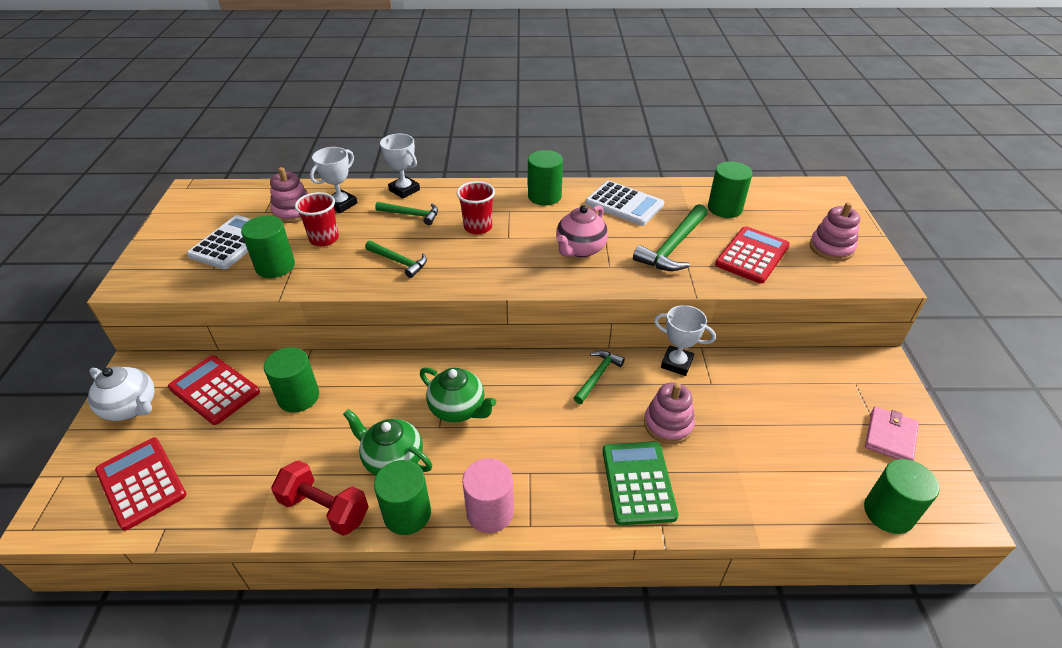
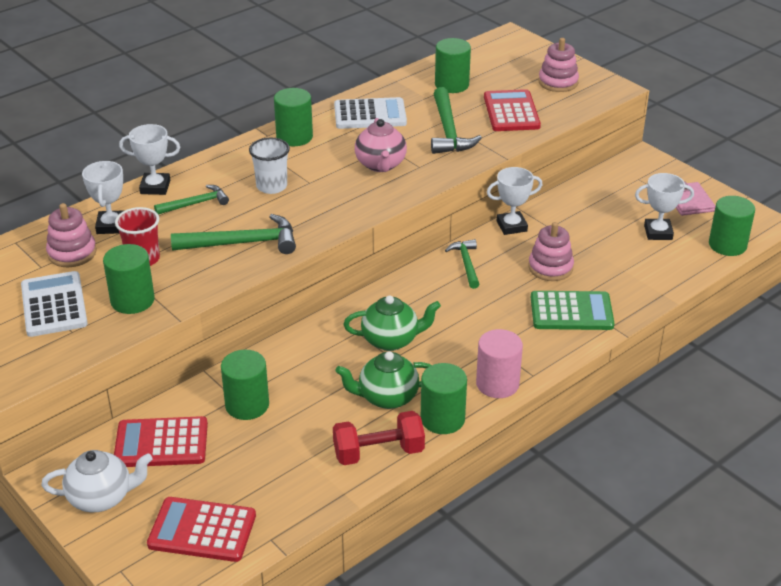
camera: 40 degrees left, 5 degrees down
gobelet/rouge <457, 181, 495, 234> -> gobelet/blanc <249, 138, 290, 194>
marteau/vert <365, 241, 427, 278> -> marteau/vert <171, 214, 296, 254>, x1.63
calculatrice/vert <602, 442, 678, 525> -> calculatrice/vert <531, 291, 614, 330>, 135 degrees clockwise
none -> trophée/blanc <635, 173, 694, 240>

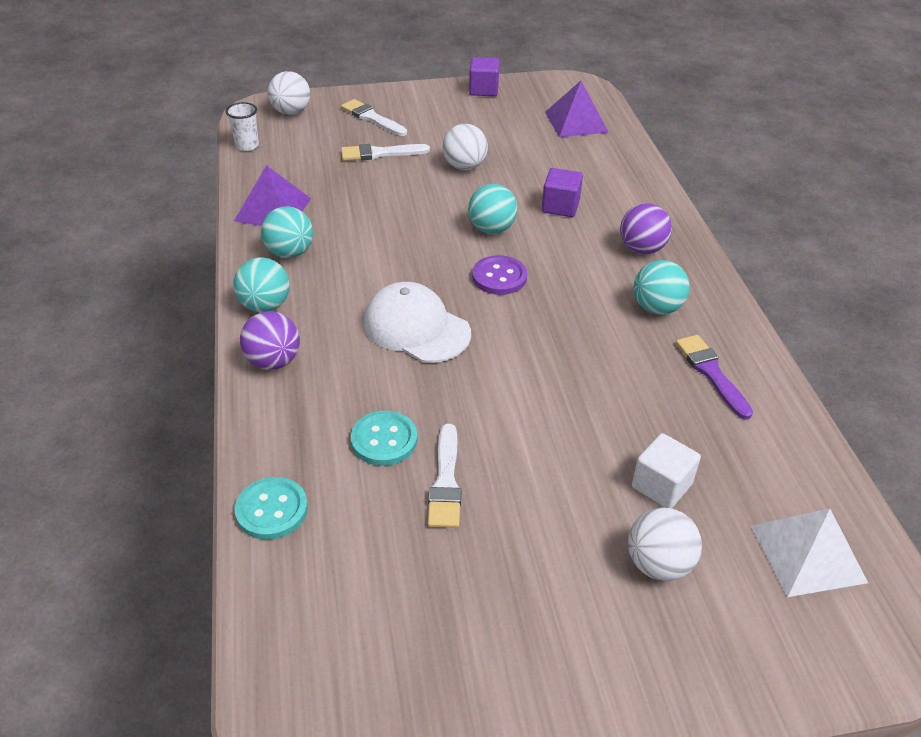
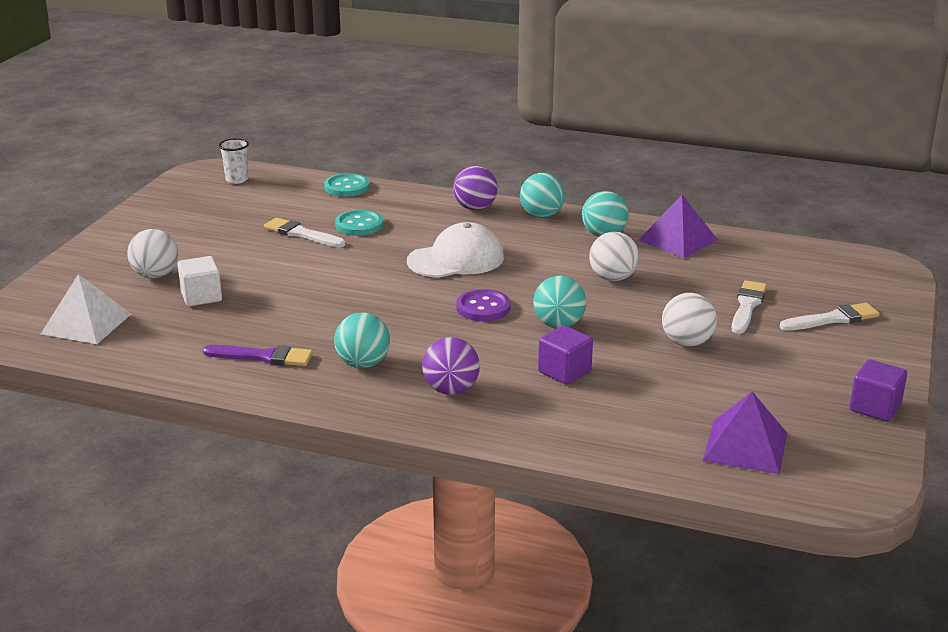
camera: 120 degrees right, 15 degrees down
balle/blanc <268, 71, 310, 115> -> balle/blanc <589, 232, 639, 281>, moved
gobelet/blanc <226, 102, 259, 151> -> gobelet/blanc <219, 139, 249, 184>, moved

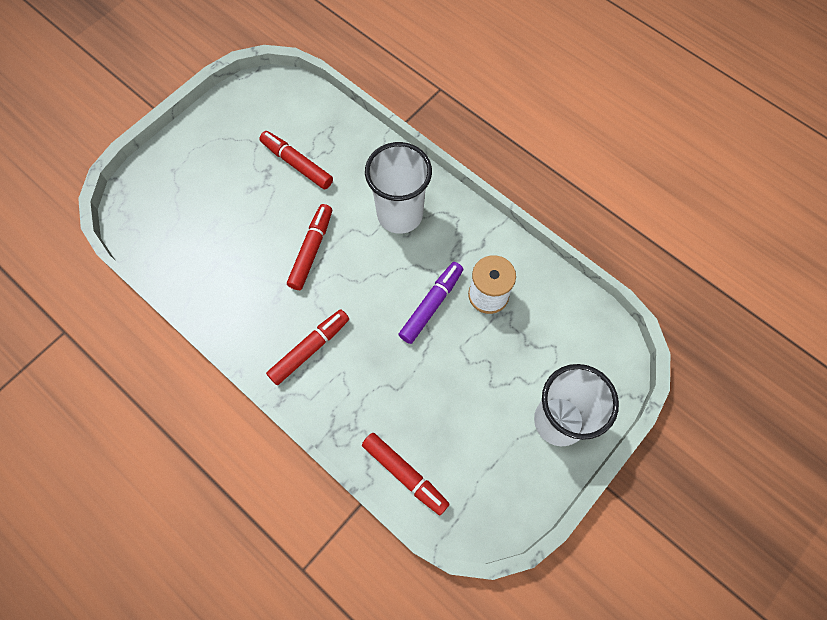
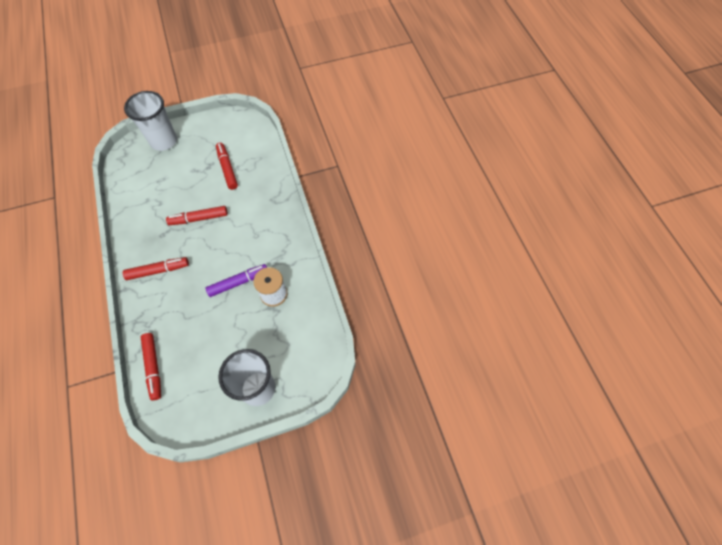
camera: 30 degrees right, 5 degrees down
gobelet/blanc <365, 142, 432, 234> -> gobelet/blanc <124, 91, 177, 151>, moved
feutre/rouge <287, 204, 332, 290> -> feutre/rouge <166, 206, 228, 225>, 150 degrees counterclockwise

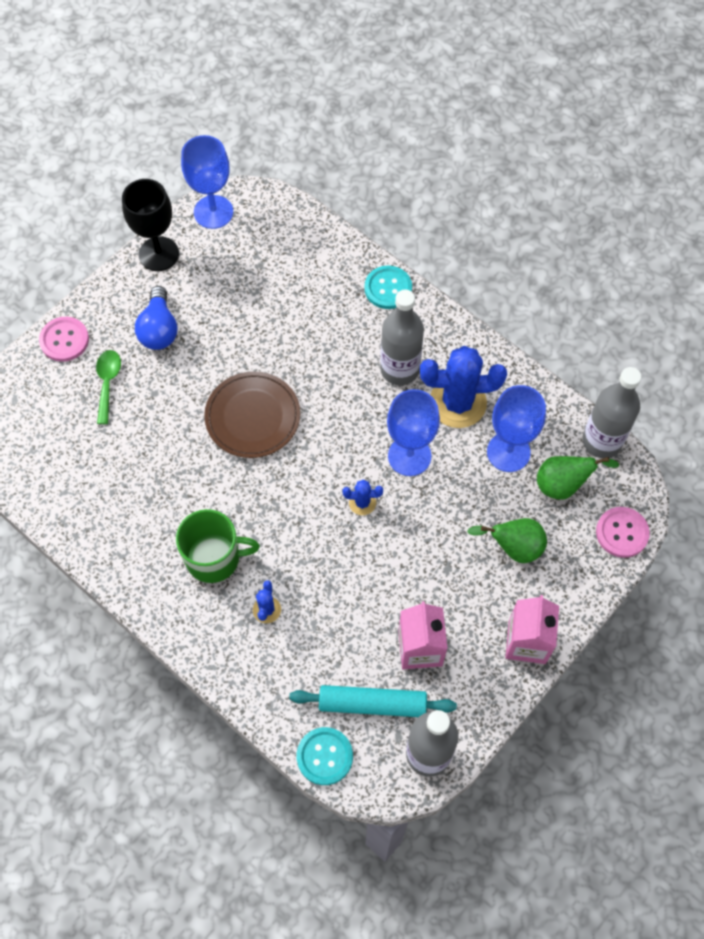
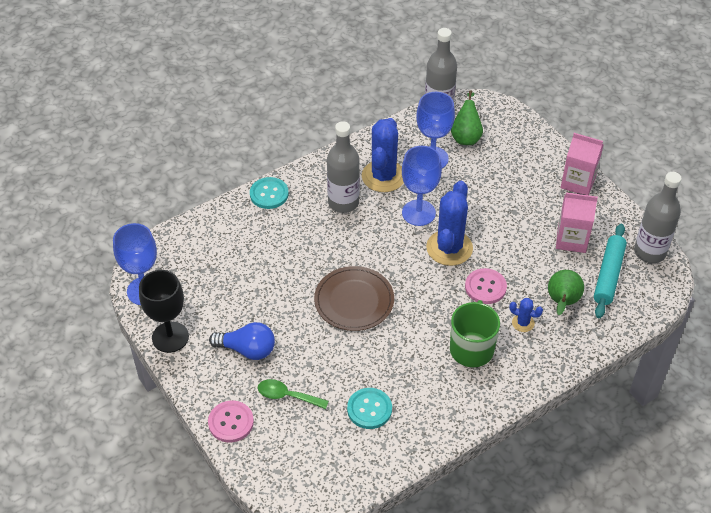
camera: 75 degrees left, 15 degrees down
cactus/bleu <342, 480, 383, 515> -> cactus/bleu <426, 181, 473, 266>, x2.18
bouton/rose <596, 507, 650, 558> -> bouton/rose <465, 268, 507, 304>, moved
poire/vert <467, 518, 547, 563> -> poire/vert <548, 270, 584, 315>, moved
bouton/turquoise <297, 727, 353, 785> -> bouton/turquoise <347, 388, 392, 429>, moved

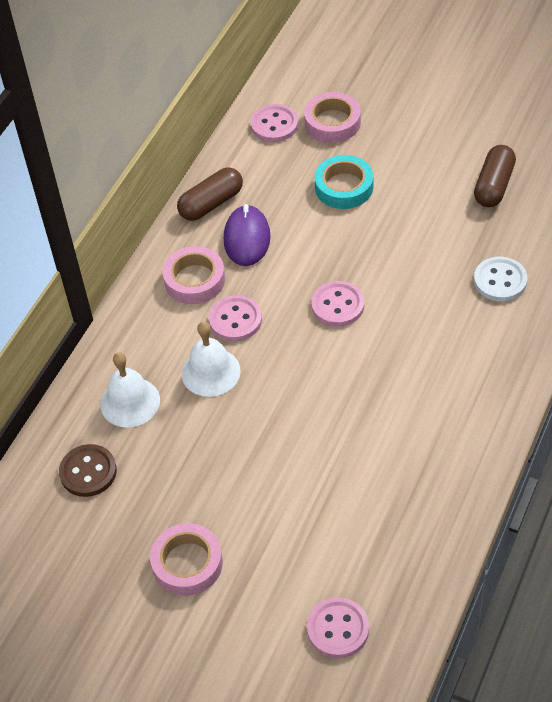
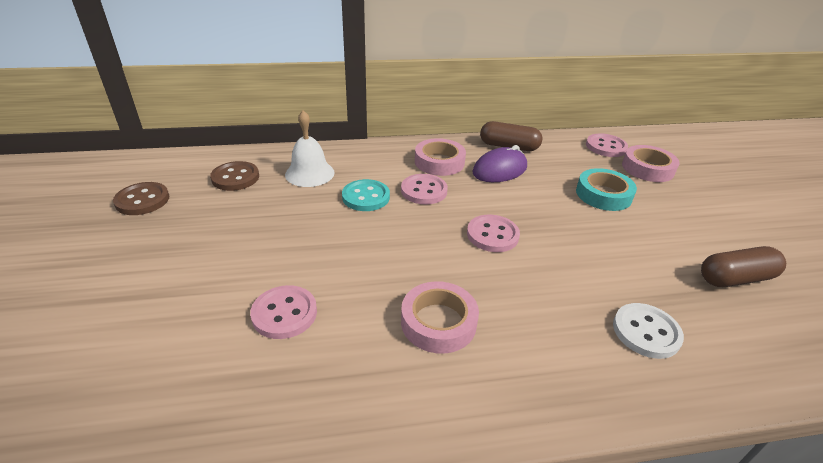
camera: 50 degrees right, 15 degrees down
cloche/blanc <182, 322, 241, 397> -> bouton/turquoise <342, 179, 390, 211>
ruban adhésif/rose <150, 523, 223, 596> -> ruban adhésif/rose <401, 281, 479, 354>, moved
bouton/rose <307, 597, 369, 658> -> bouton/rose <250, 285, 317, 339>, moved
none -> bouton/marron <113, 182, 169, 215>

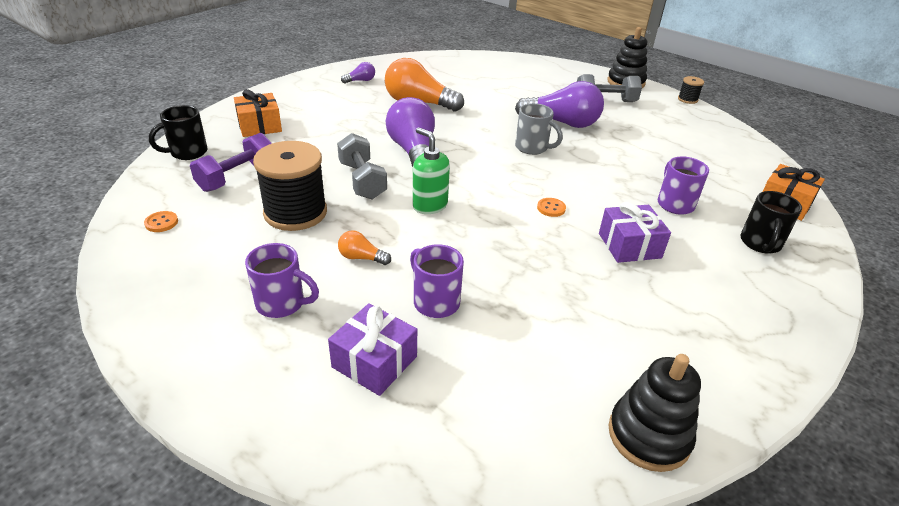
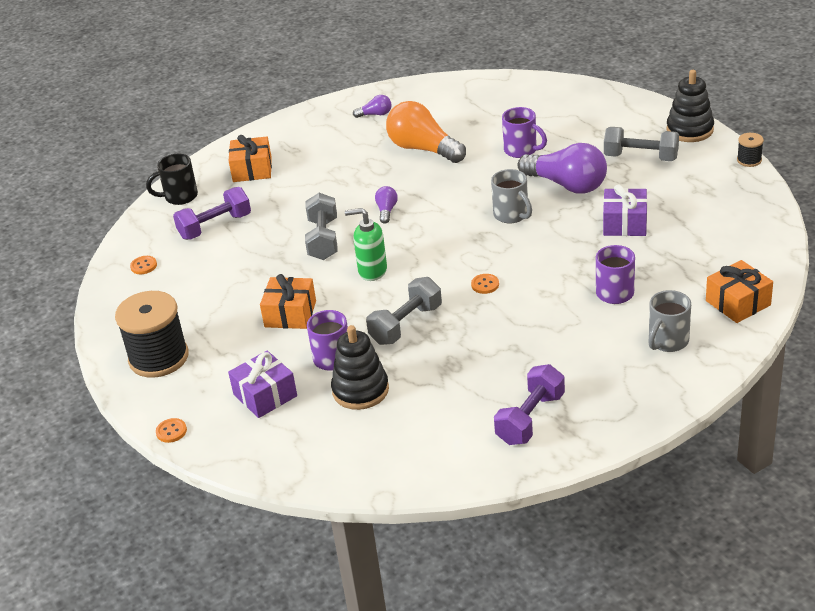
camera: 25 degrees right, 0 degrees up
ampoule/violet <386, 97, 435, 166> -> ampoule/violet <375, 186, 398, 223>, x0.45
distributeur de savon/vert <413, 127, 450, 214> -> distributeur de savon/vert <345, 208, 387, 281>, 60 degrees counterclockwise
bobine/noir <253, 141, 327, 231> -> bobine/noir <115, 291, 189, 378>, moved
tasse/noir <740, 191, 802, 254> -> tasse/gris <648, 290, 691, 352>
cadeau/violet <599, 202, 671, 263> -> cadeau/violet <603, 184, 647, 236>, moved
ampoule/orange <338, 230, 391, 265> -> cadeau/orange <260, 274, 316, 329>
tasse/violet <245, 243, 319, 318> -> tasse/violet <502, 107, 547, 158>, moved
jouet à empiler/noir <608, 354, 701, 472> -> jouet à empiler/noir <331, 325, 389, 410>, moved
none -> haltère/gris <366, 277, 442, 345>
none -> haltère/violet <494, 364, 565, 445>
none -> bouton/orange <156, 418, 187, 443>

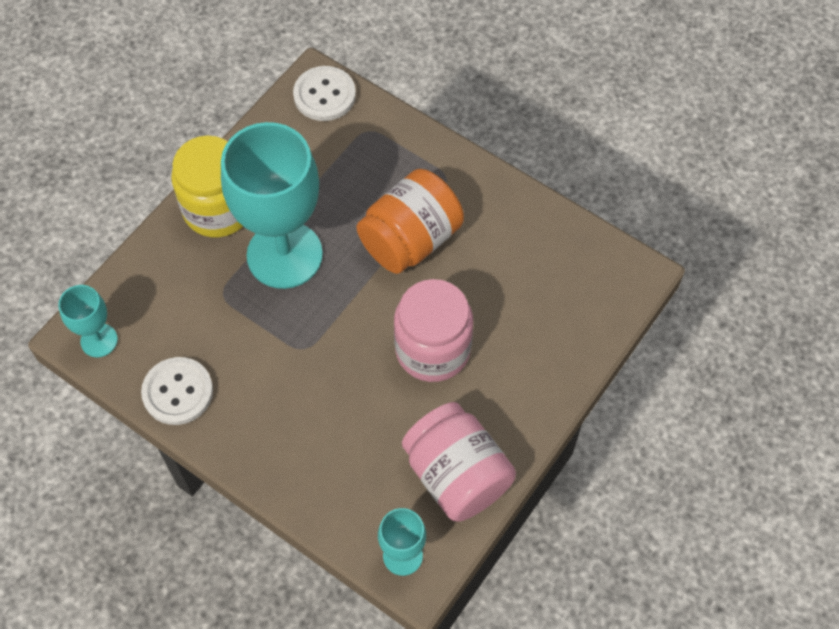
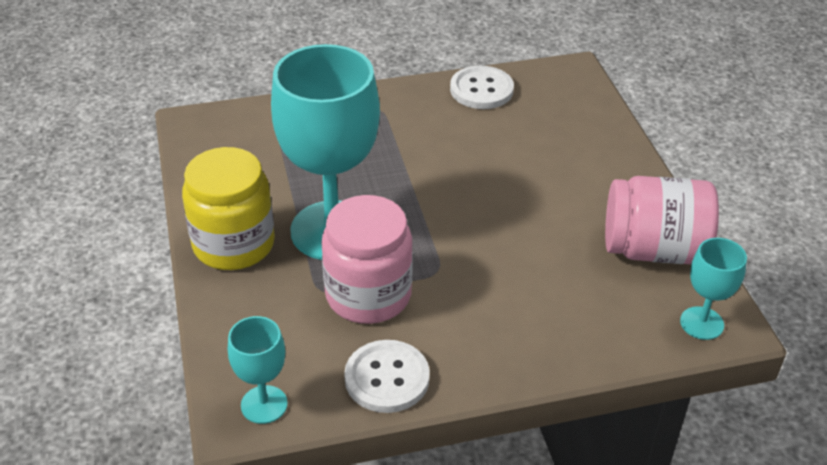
camera: 50 degrees left, 20 degrees down
bouton/blanc <293, 66, 356, 121> -> bouton/blanc <450, 66, 514, 109>, moved
bocal/orange <357, 169, 464, 274> -> none
bocal/rose <394, 279, 473, 382> -> bocal/rose <322, 195, 413, 324>, moved

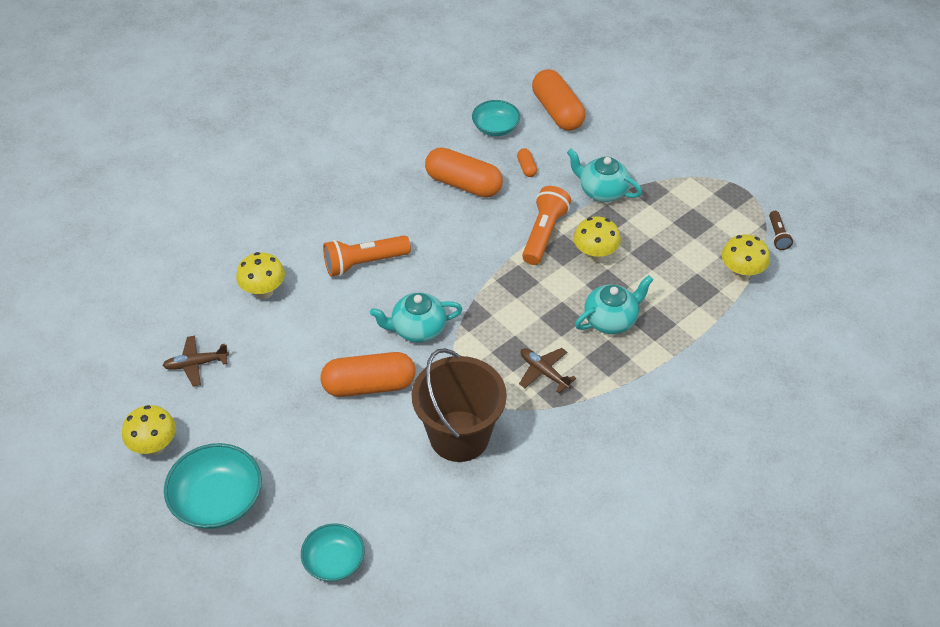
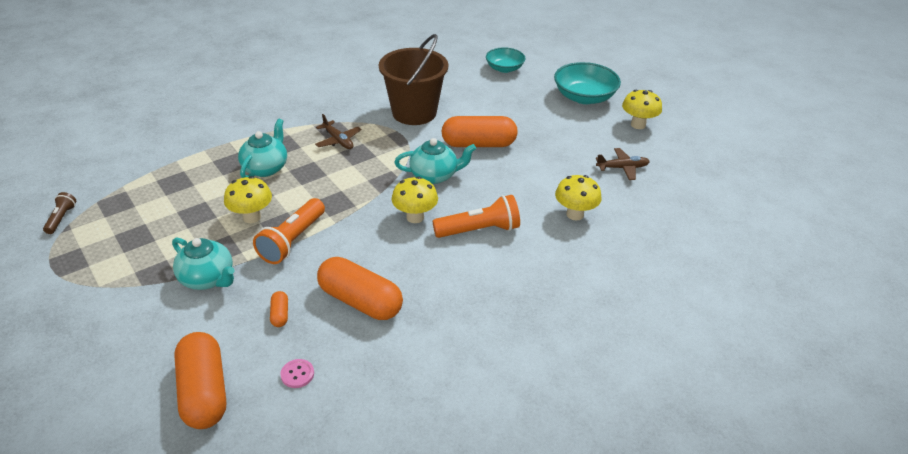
camera: 175 degrees left, 10 degrees down
bol/turquoise <472, 100, 520, 136> -> bouton/rose <280, 359, 314, 388>
champignon/jaune <722, 234, 770, 281> -> champignon/jaune <392, 177, 438, 223>, moved
théière/turquoise <575, 275, 653, 334> -> théière/turquoise <238, 119, 287, 178>, 135 degrees clockwise

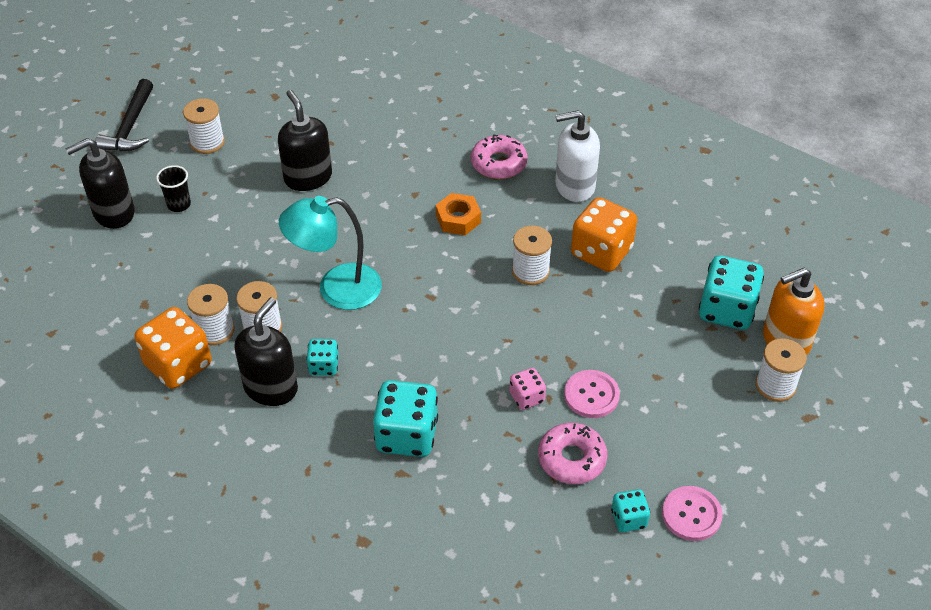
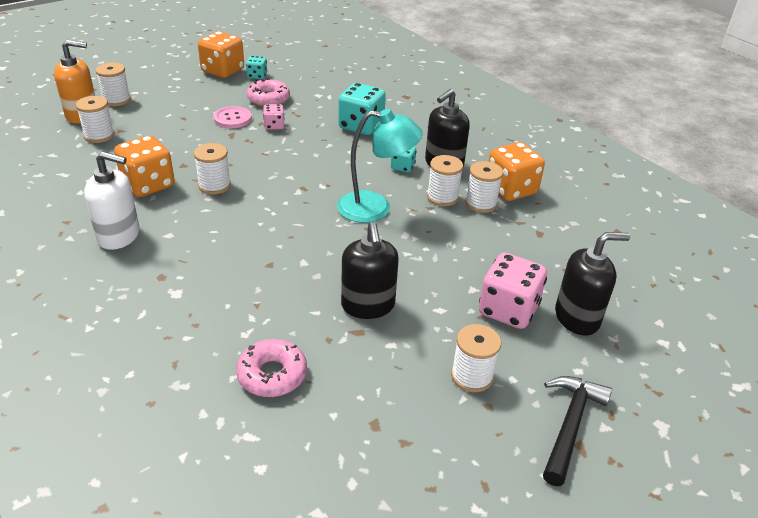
camera: 165 degrees left, 10 degrees down
beignet/rose <471, 134, 528, 179> -> beignet/rose <236, 339, 307, 397>, moved
gobelet/noir <156, 165, 191, 212> -> dé/rose <479, 253, 547, 329>
écrou/orange <436, 193, 481, 235> -> none
dé/turquoise <699, 255, 764, 330> -> bobine/blanc <76, 96, 115, 143>
bouton/rose <662, 486, 723, 541> -> dé/orange <198, 32, 244, 78>

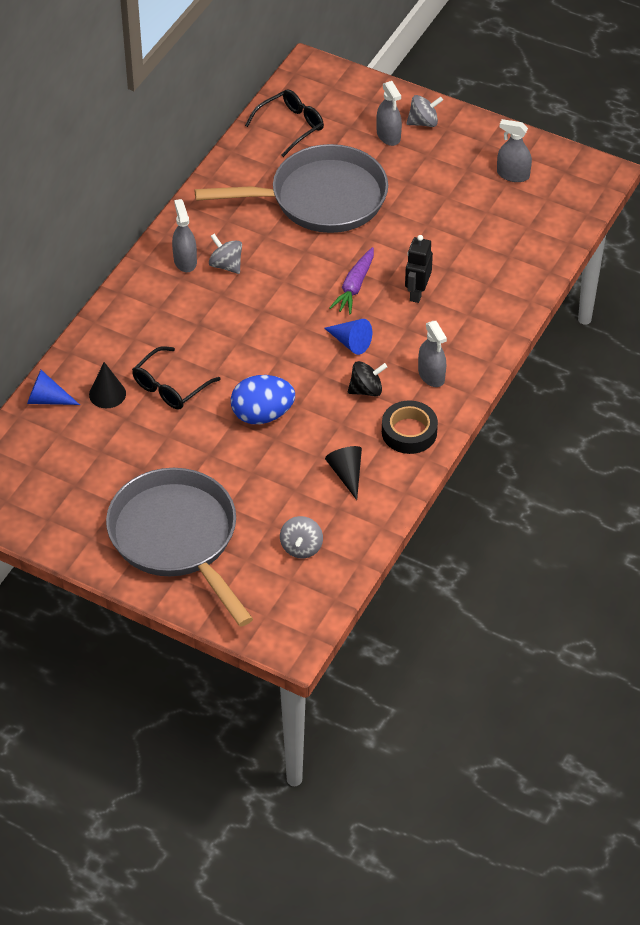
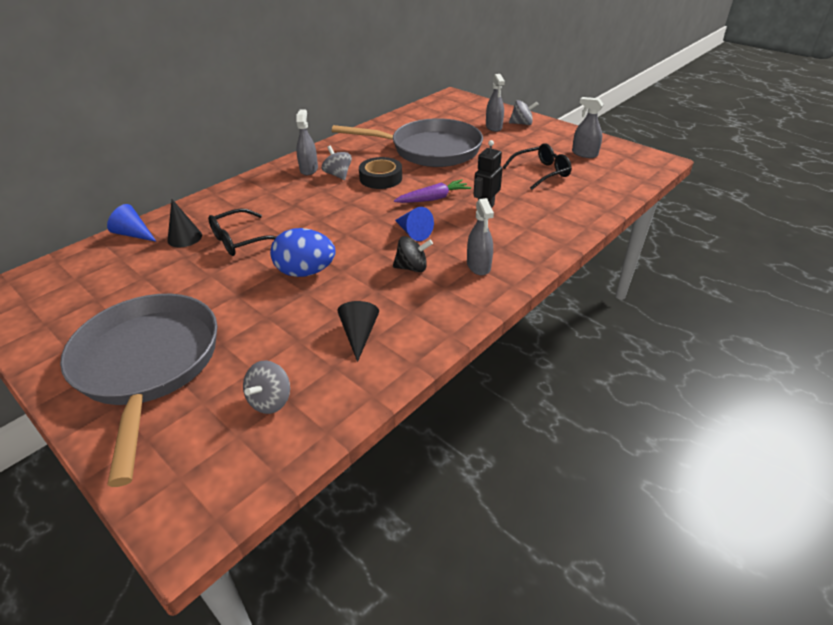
camera: 15 degrees right, 10 degrees down
lunettes/noir <245, 89, 324, 157> -> lunettes/noir <502, 143, 572, 190>, moved
carotte/violet <329, 247, 374, 314> -> carotte/violet <394, 180, 471, 203>, 150 degrees counterclockwise
ruban adhésif/noir <382, 400, 438, 454> -> ruban adhésif/noir <359, 157, 402, 189>, moved

